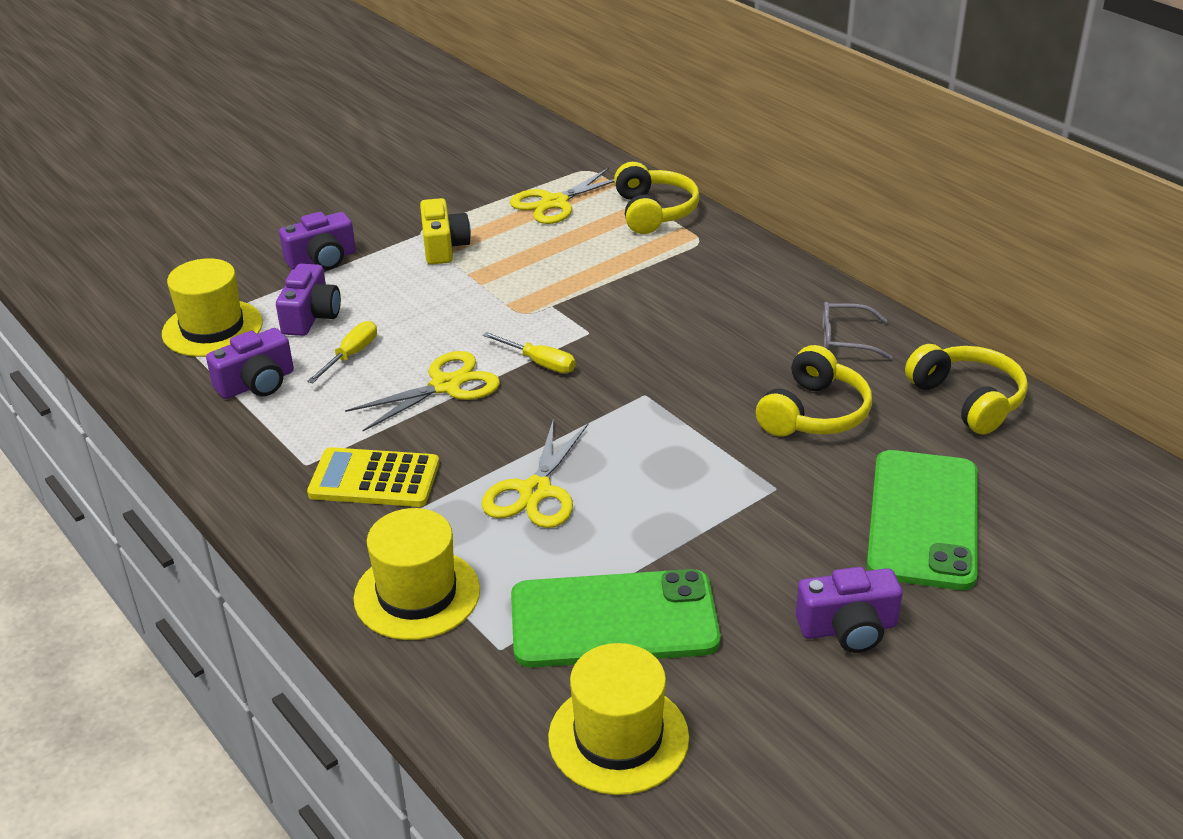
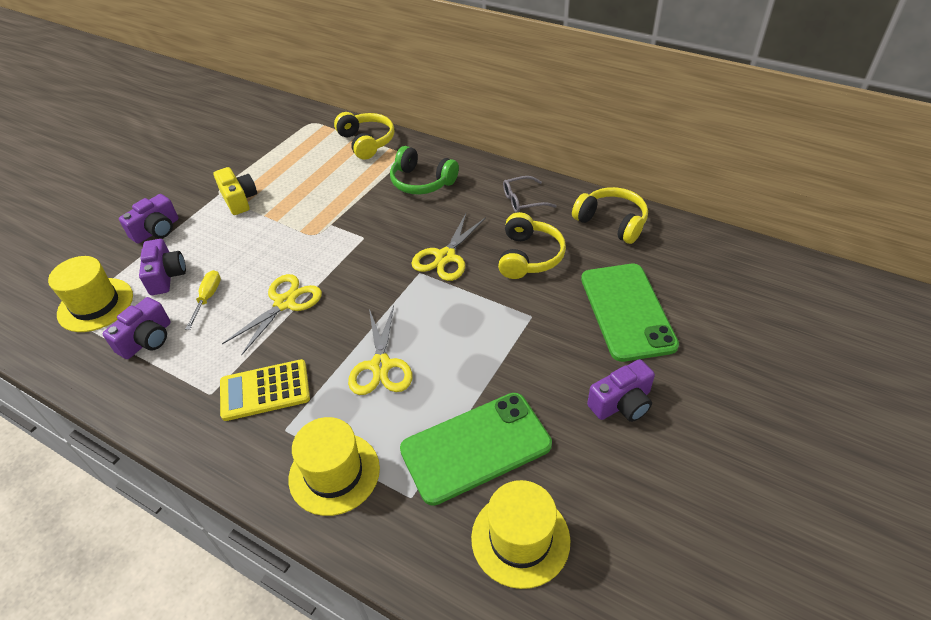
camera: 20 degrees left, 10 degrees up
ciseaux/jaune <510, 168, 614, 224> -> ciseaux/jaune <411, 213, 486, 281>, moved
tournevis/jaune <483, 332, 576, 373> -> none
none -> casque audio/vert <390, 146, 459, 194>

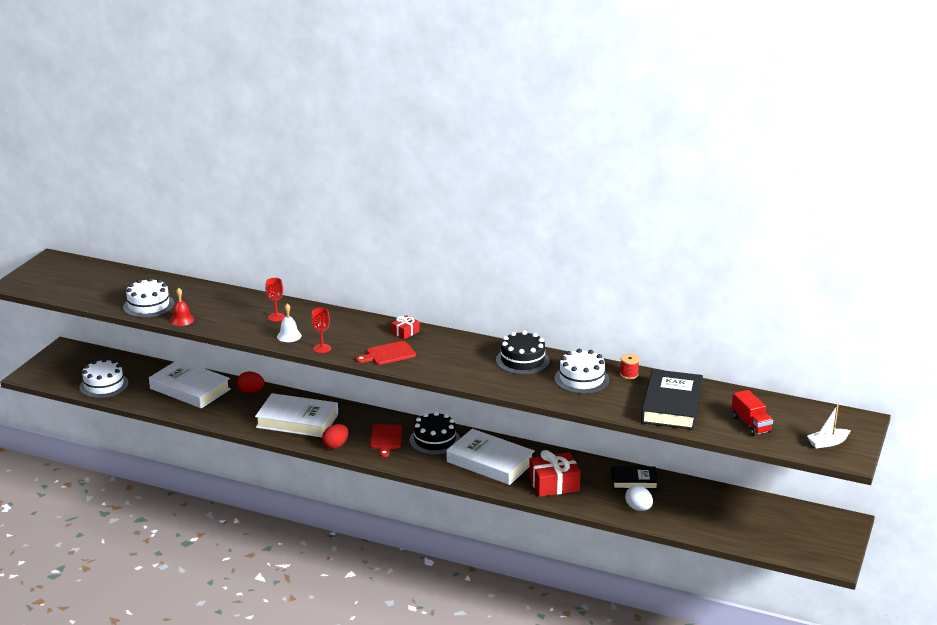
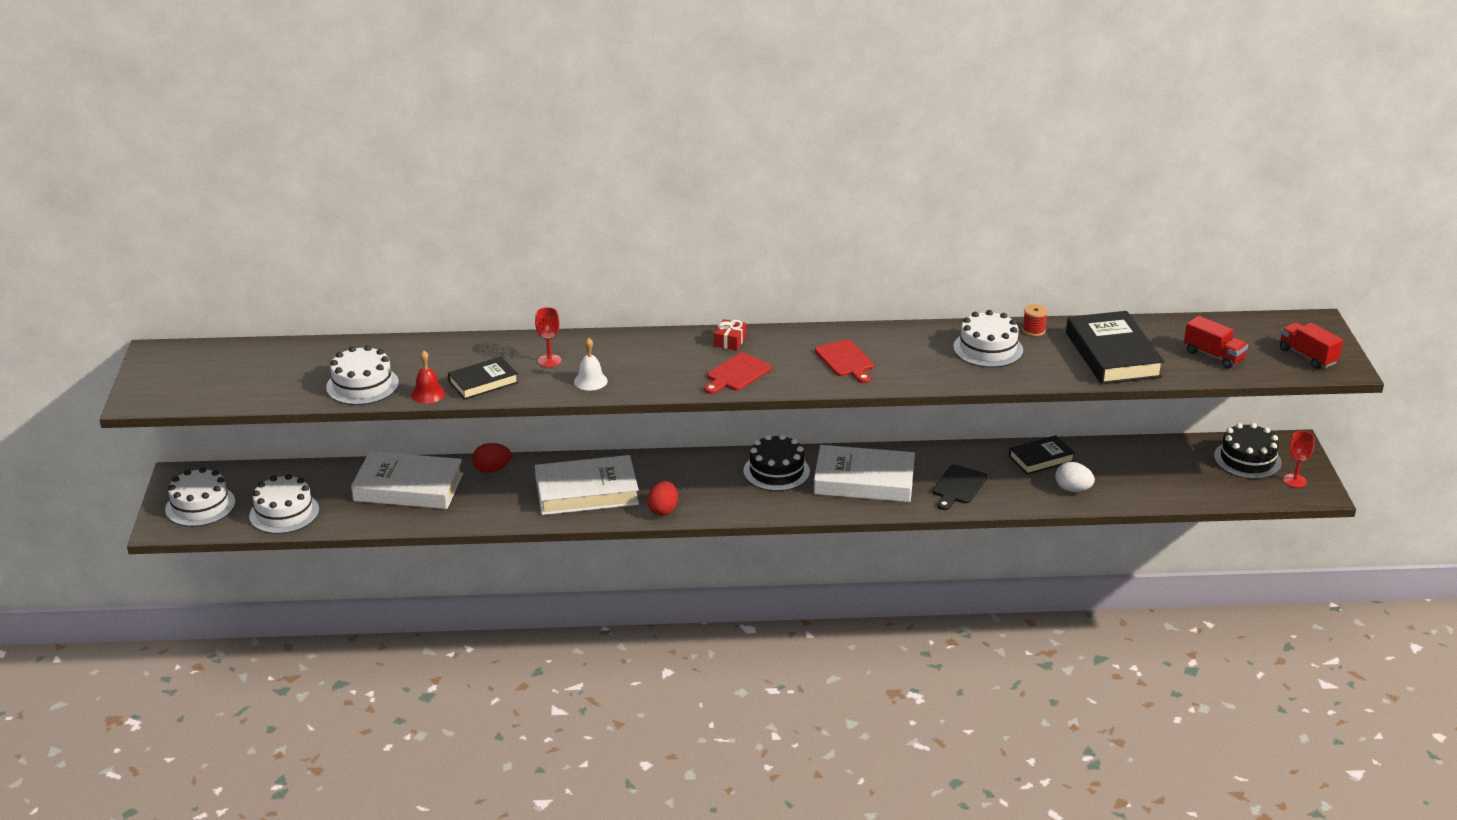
camera: 25 degrees left, 5 degrees up
verre à pied/rouge <311, 308, 331, 353> -> verre à pied/rouge <1283, 431, 1315, 488>, moved
gâteau/noir <496, 331, 550, 374> -> gâteau/noir <1214, 423, 1282, 479>, moved
bateau/blanc <807, 405, 851, 448> -> camion/rouge <1280, 323, 1343, 369>
planche à découper/rouge <370, 424, 402, 457> -> planche à découper/rouge <815, 339, 874, 383>, moved
cadeau/rouge <529, 450, 581, 497> -> planche à découper/noir <932, 465, 987, 510>
none -> livre/noir <448, 357, 518, 400>
none -> gâteau/blanc <165, 467, 235, 527>

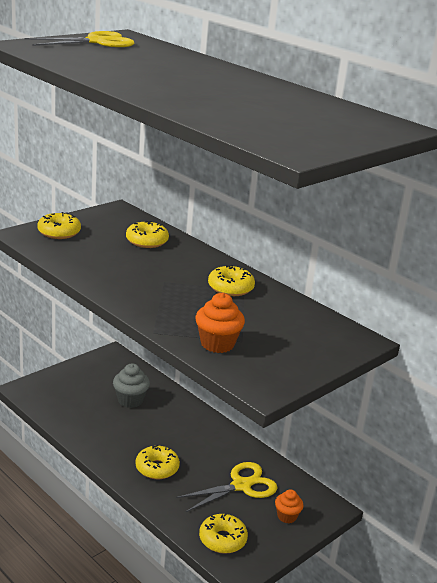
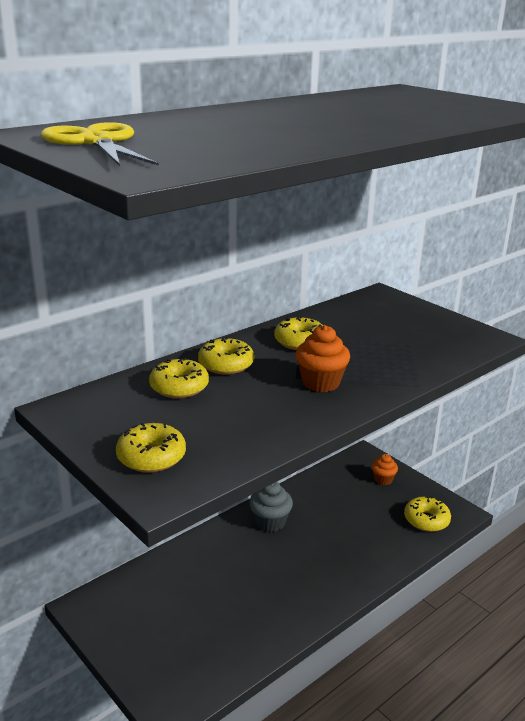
camera: 85 degrees left, 0 degrees up
muffin/orange <195, 293, 245, 353> -> muffin/orange <296, 325, 350, 392>, moved
muffin/gris <113, 363, 150, 408> -> muffin/gris <249, 482, 293, 532>, moved
beignet/jaune <136, 445, 180, 479> -> beignet/jaune <198, 337, 254, 375>, moved
ciseaux/jaune <176, 462, 277, 512> -> none

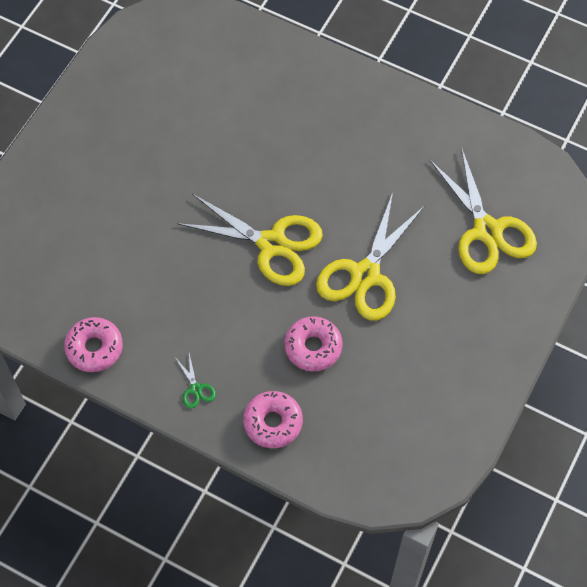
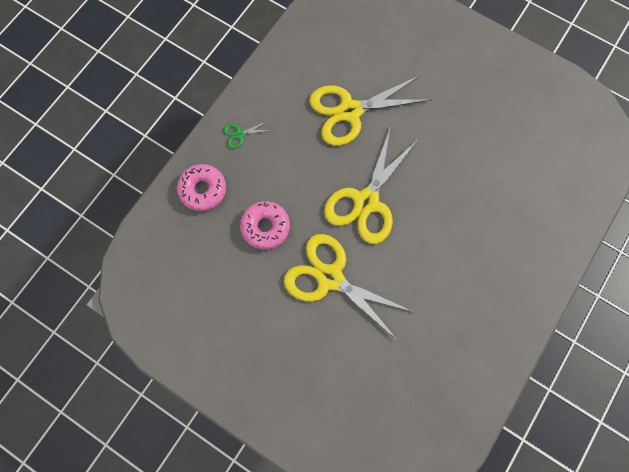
camera: 95 degrees right, 10 degrees up
ciseaux/jaune <429, 146, 537, 274> -> ciseaux/jaune <309, 75, 432, 146>, moved
beignet/rose <64, 317, 123, 372> -> none

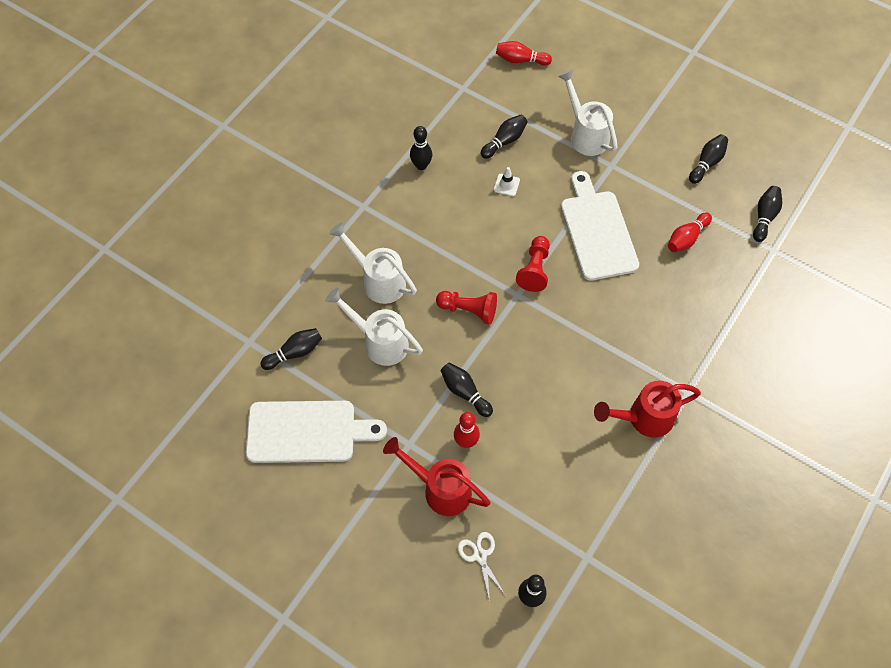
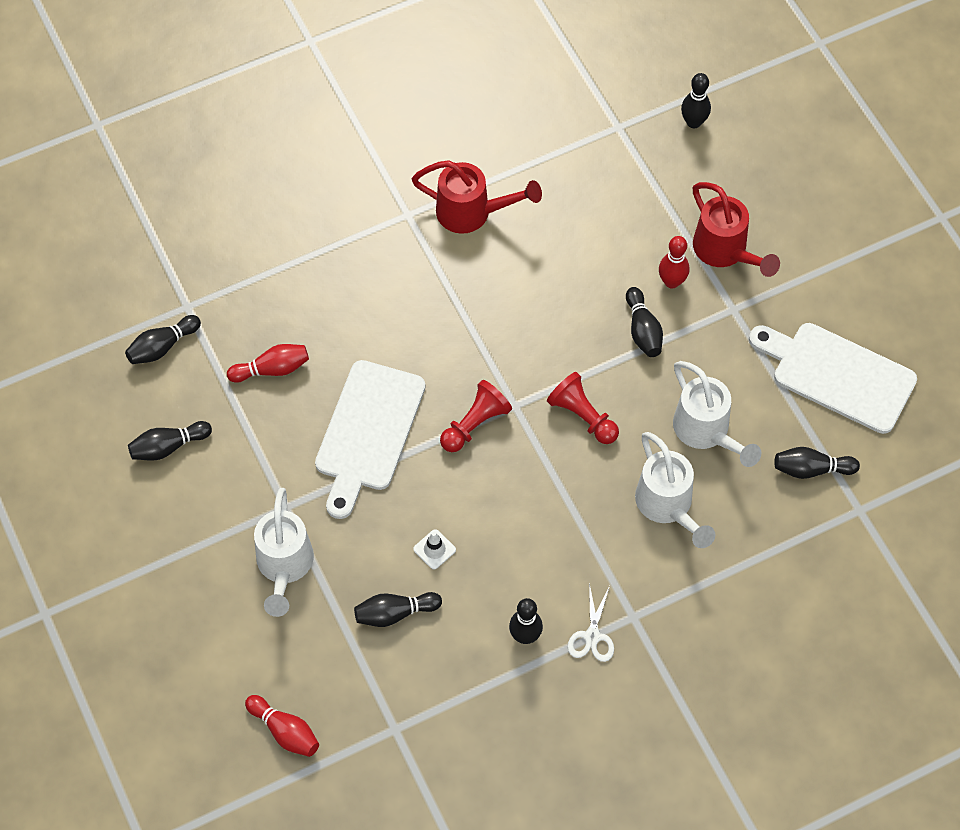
camera: 150 degrees left, 0 degrees up
ciseaux/blanc <458, 532, 506, 601> -> ciseaux/blanc <567, 583, 614, 662>, moved

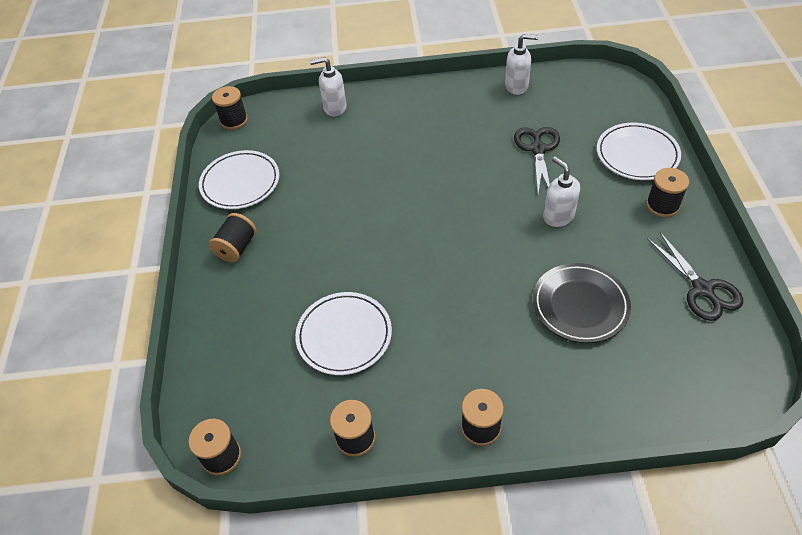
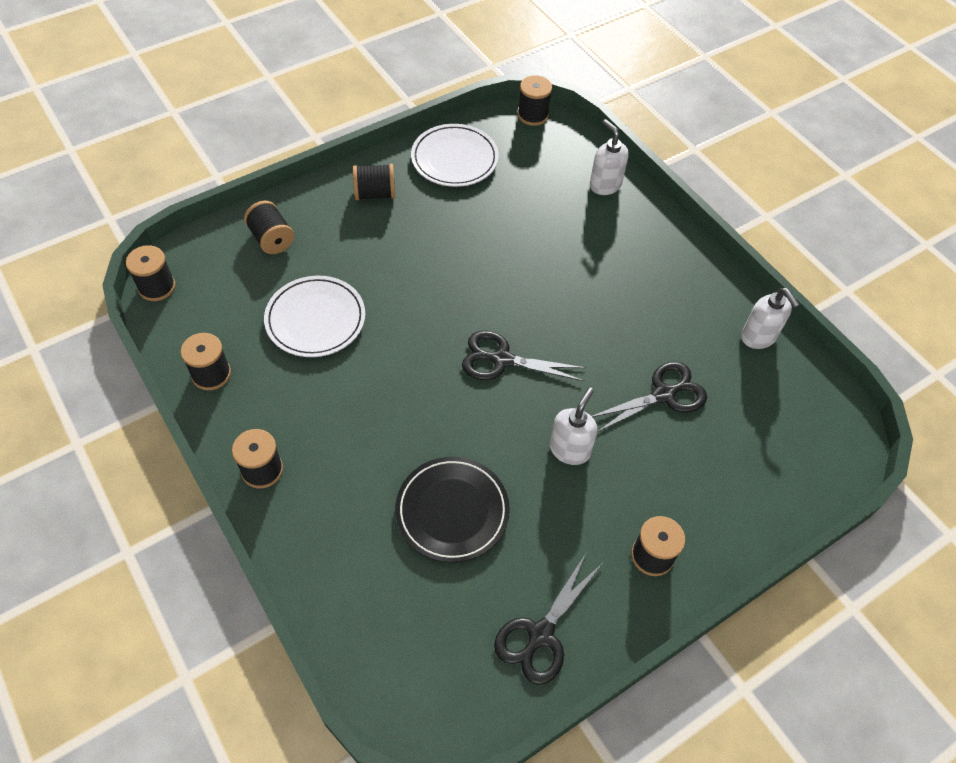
camera: 55 degrees right, 5 degrees up
assiette/blanc <597, 123, 681, 180> -> none
none -> bobine/noir <244, 201, 294, 254>
none -> ciseaux/noir <462, 331, 586, 381>

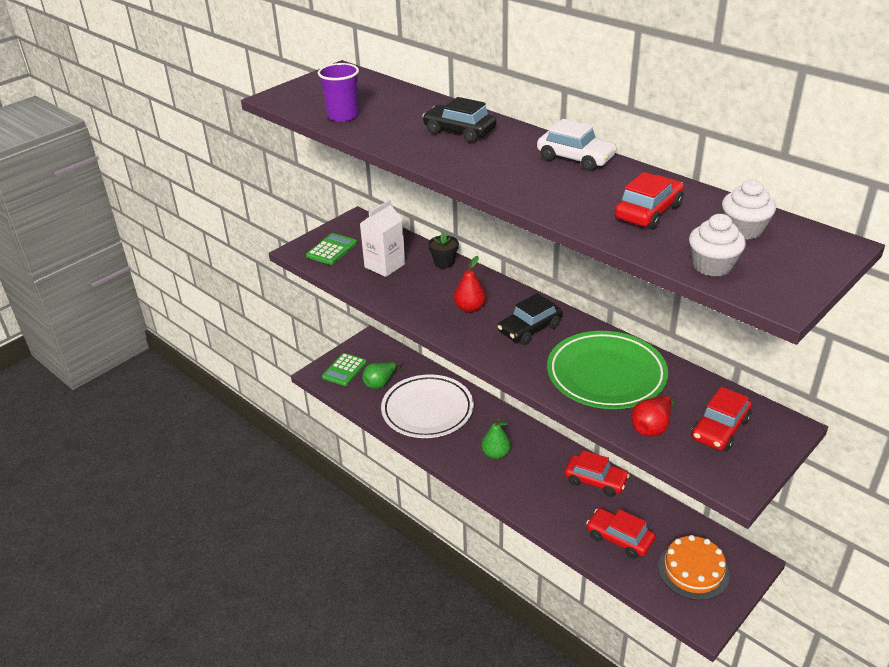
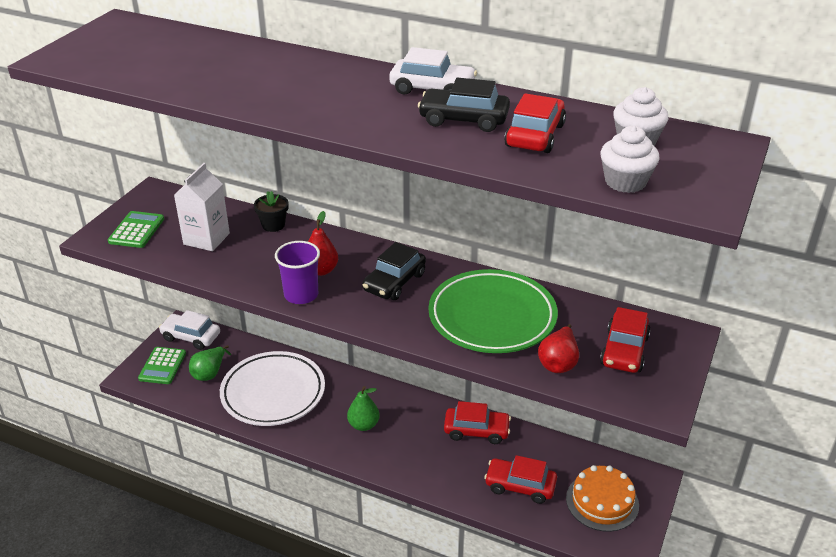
camera: 20 degrees left, 0 degrees up
gobelet/violet <318, 63, 359, 122> -> gobelet/violet <275, 241, 320, 304>, moved
voiture/noir <422, 97, 496, 143> -> voiture/noir <418, 78, 510, 132>, moved
none -> voiture/blanc <159, 310, 220, 350>

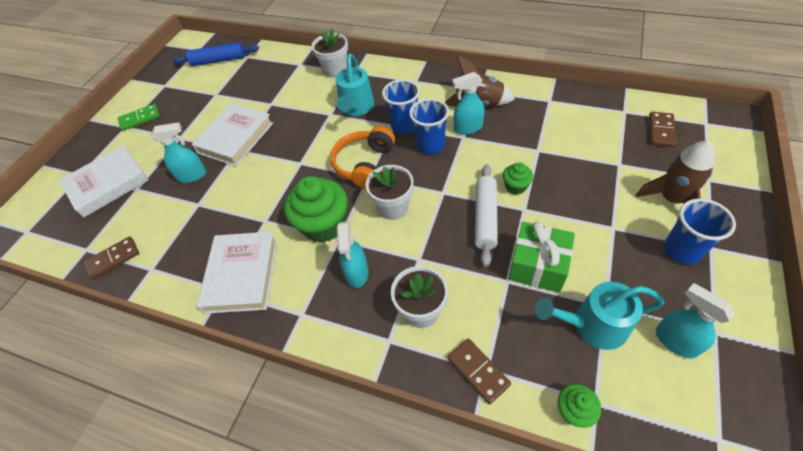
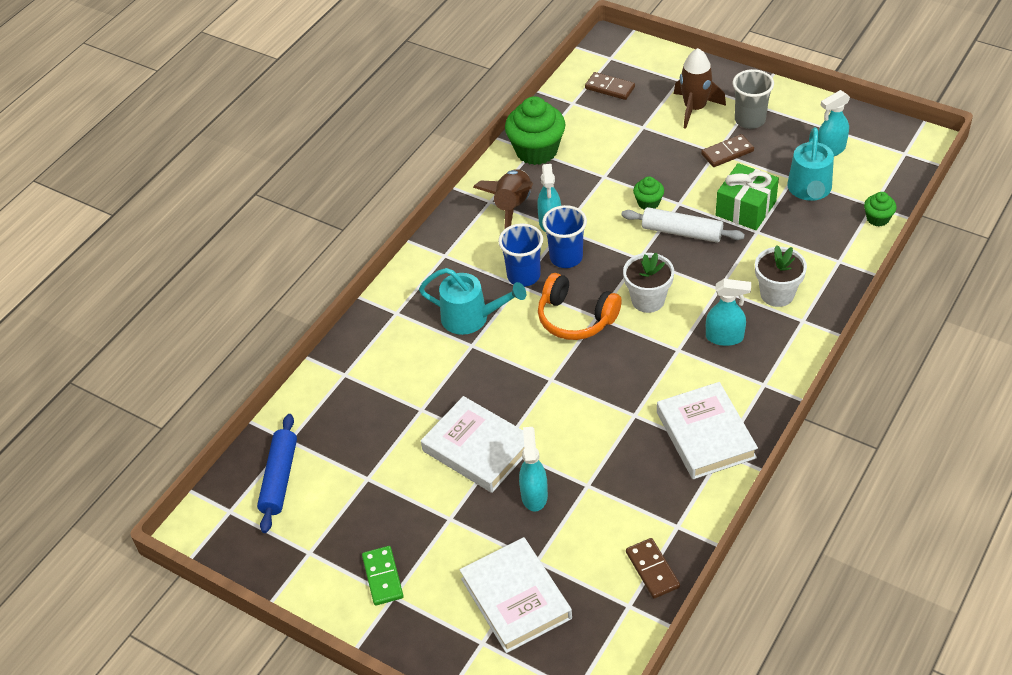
camera: 80 degrees left, 5 degrees down
pot de fleurs/blanc <311, 29, 348, 77> -> none
muffin/vert <284, 176, 348, 243> -> muffin/vert <505, 96, 565, 165>, moved
gobelet/bleu <664, 198, 736, 264> -> gobelet/gris <733, 69, 774, 129>
livre/blanc <197, 231, 278, 314> -> livre/blanc <657, 382, 758, 479>, 60 degrees clockwise
domino/marron <447, 338, 511, 404> -> domino/marron <701, 134, 754, 167>, moved

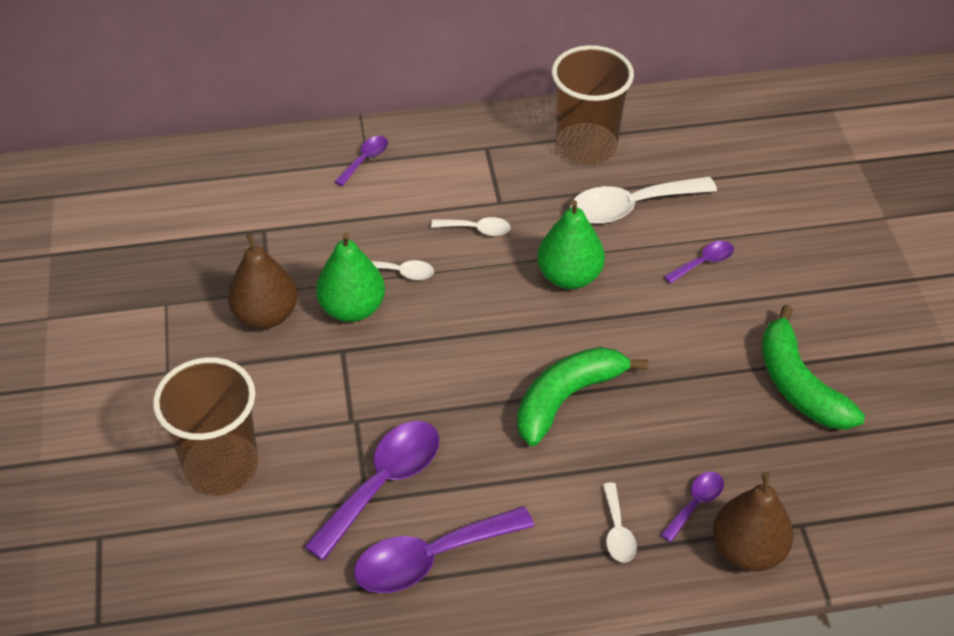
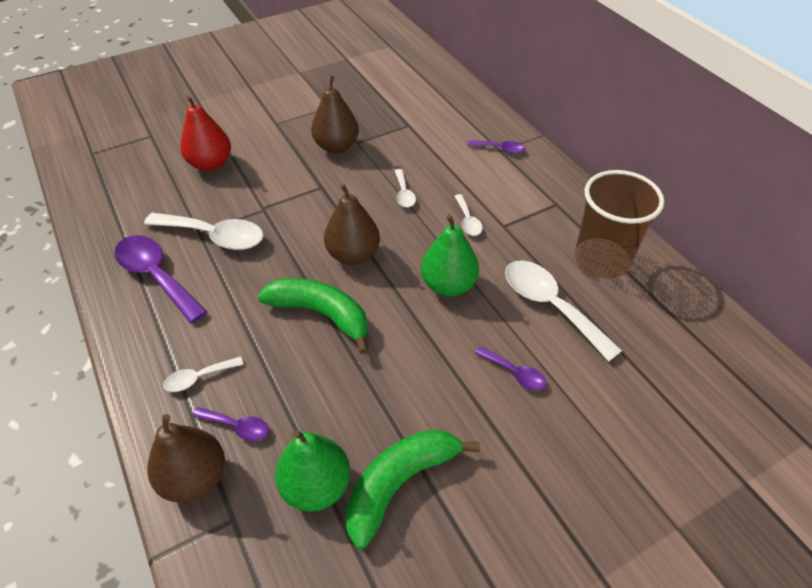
camera: 70 degrees right, 0 degrees up
poire/vert <316, 233, 385, 322> -> poire/vert <275, 430, 350, 511>, moved
gobelet/marron <153, 357, 259, 496> -> poire/rouge <180, 95, 231, 171>
cuillère/violet <304, 421, 439, 561> -> cuillère/blanc <144, 213, 264, 250>
none -> poire/marron <324, 183, 380, 265>

